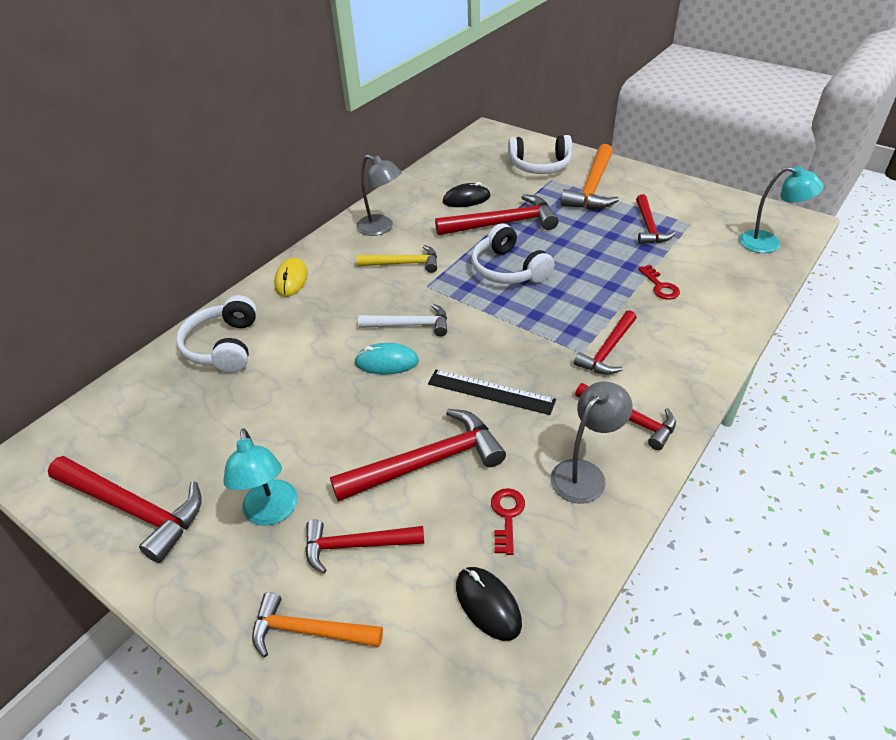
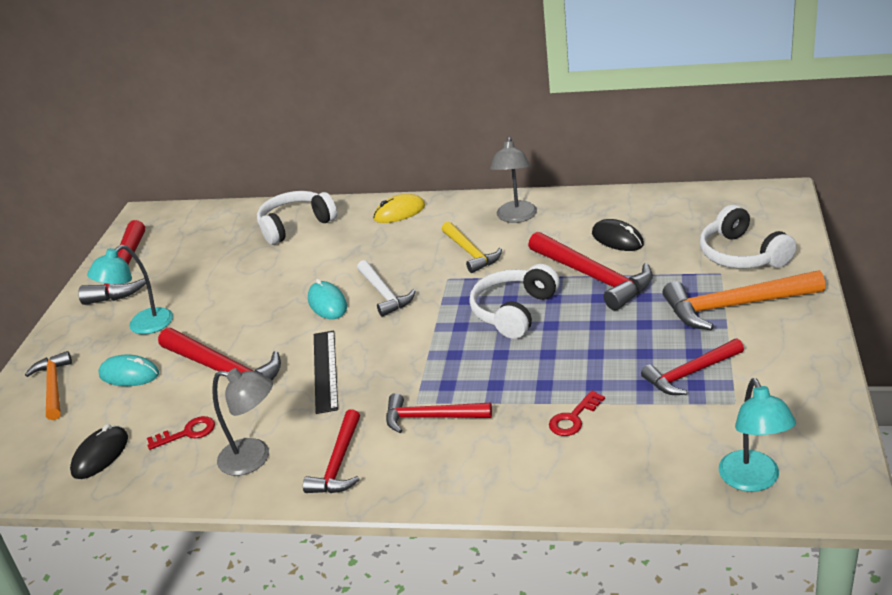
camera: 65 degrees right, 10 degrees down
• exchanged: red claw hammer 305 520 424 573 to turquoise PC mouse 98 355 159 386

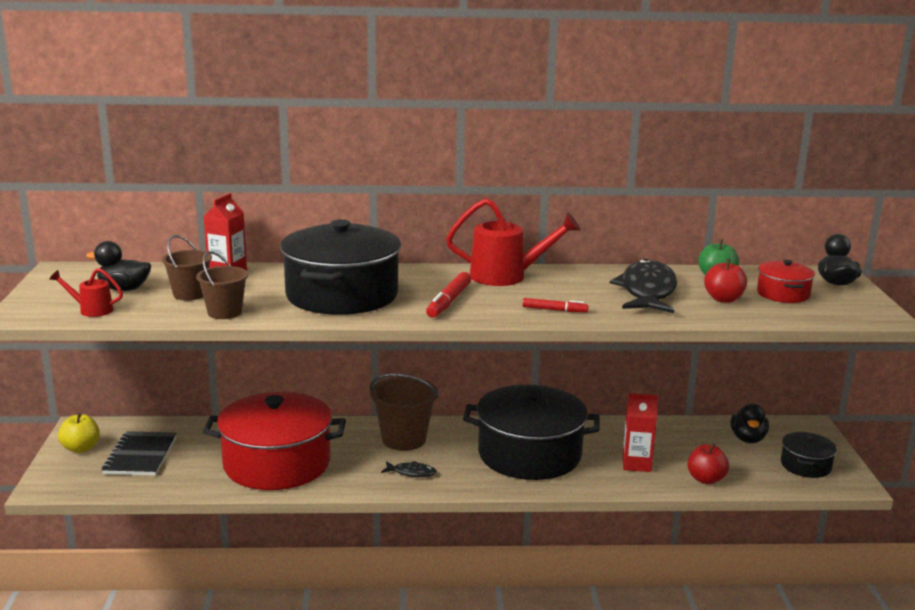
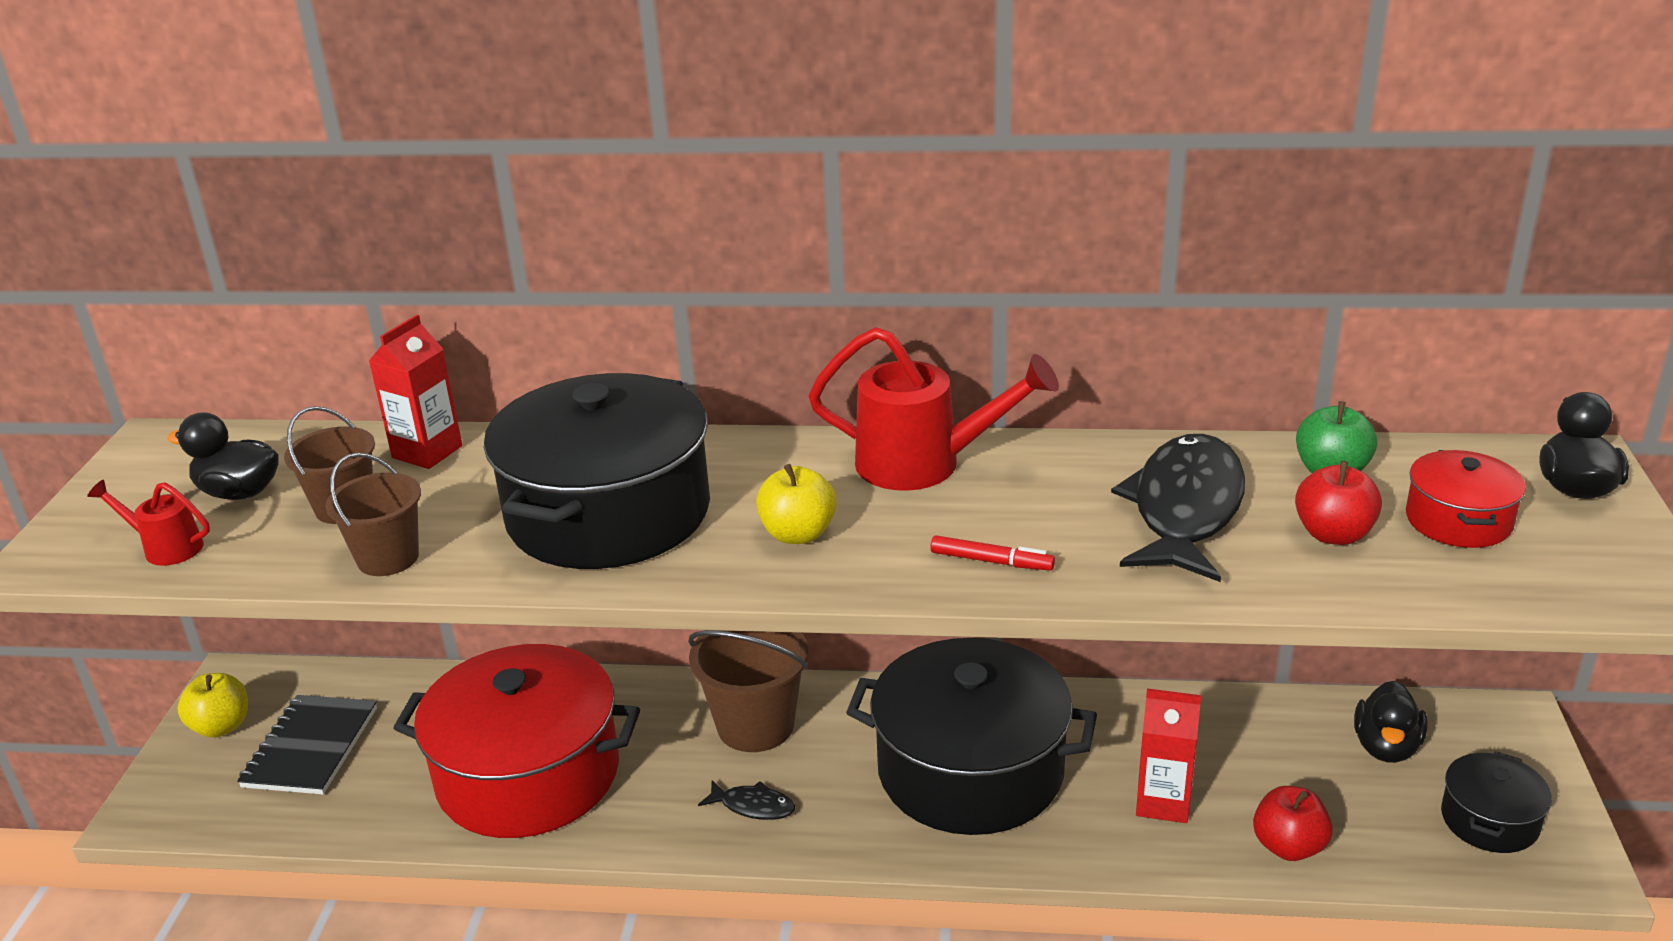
camera: 10 degrees right, 10 degrees up
• exchanged: red marker 426 272 471 318 to bright yellow apple fruit 756 464 837 544

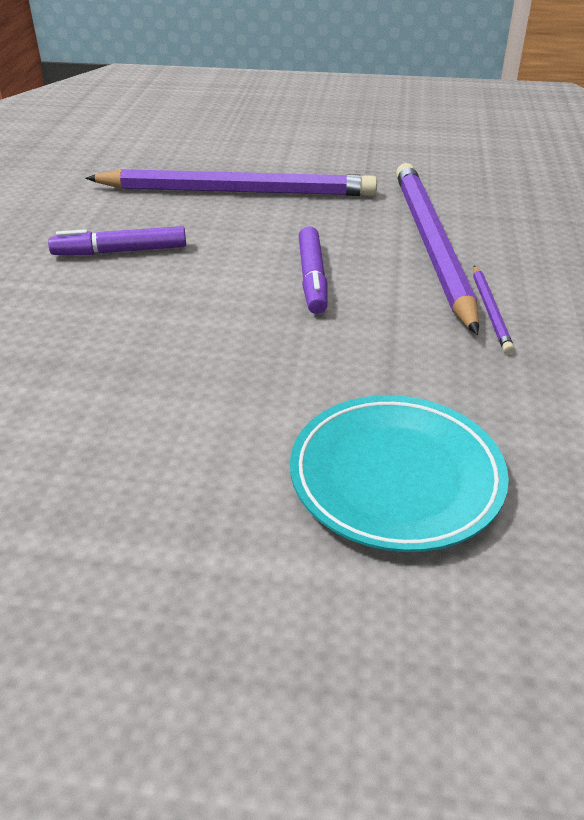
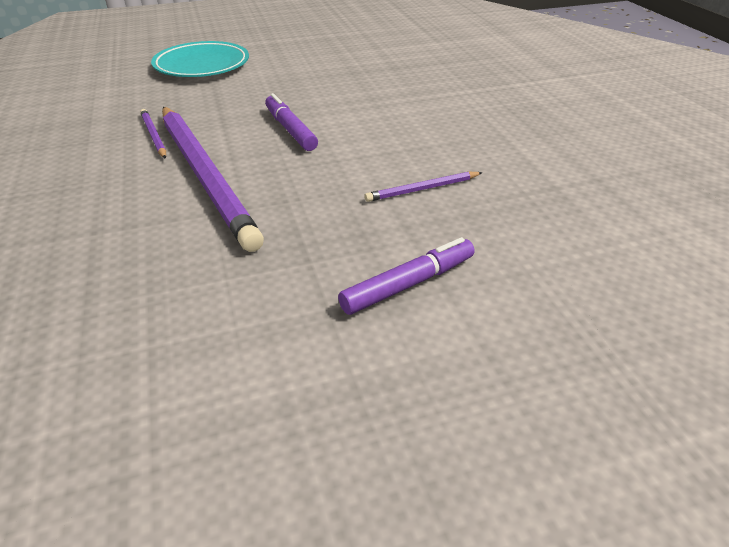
camera: 155 degrees right, 0 degrees up
• relocated: royal purple marker 48 226 186 255 to 338 237 475 315
• size: royal purple wooden pencil 85 169 377 196 = 364 172 483 202 x0.42

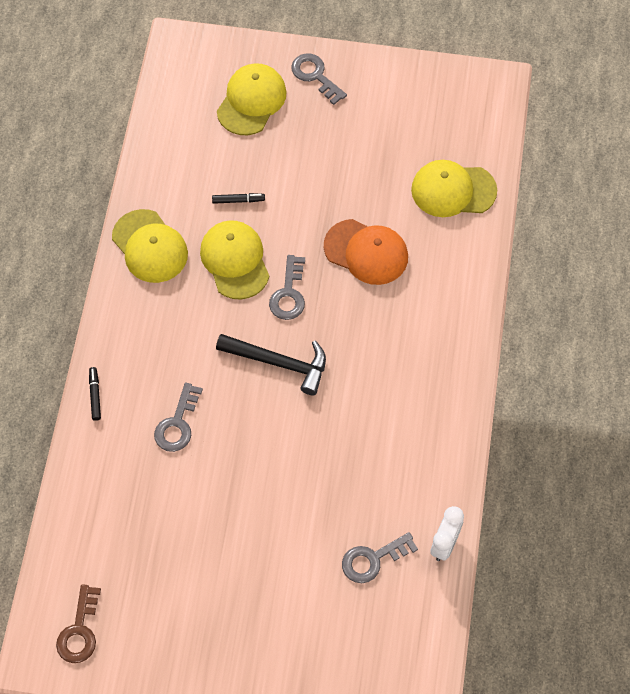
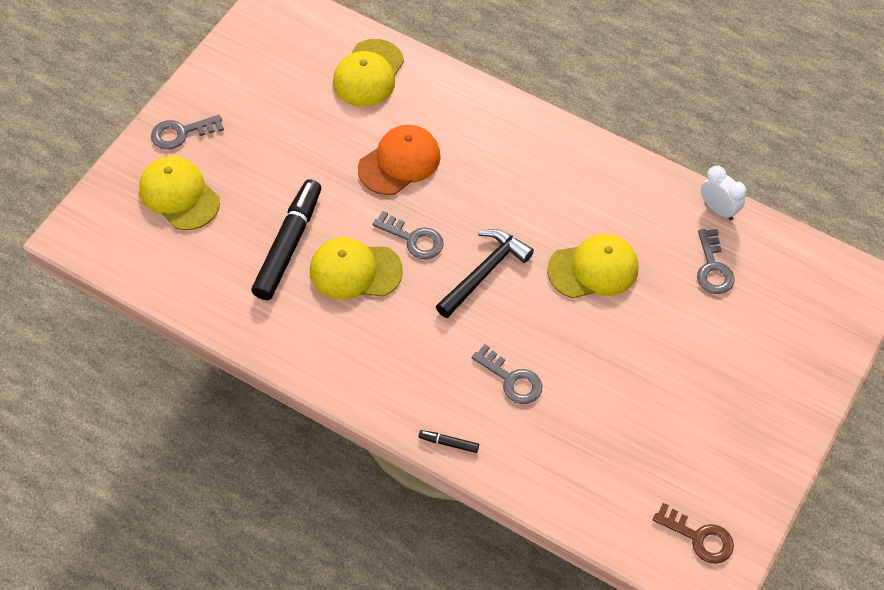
camera: 70 degrees left, 5 degrees down
• size: jet-black marker 212 193 265 204 = 251 179 321 300 x2.45
• relocated: bright yellow cap 112 209 188 283 to 547 234 639 298

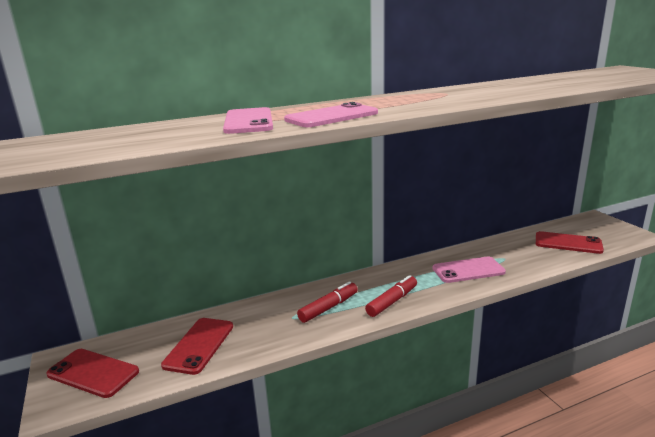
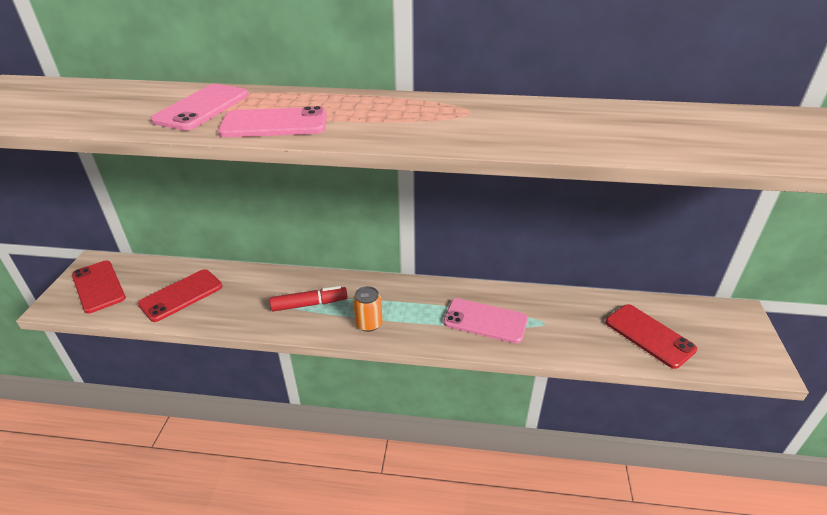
camera: 30 degrees right, 15 degrees up
• exchanged: red marker 365 275 417 317 to orange-coloured can 353 286 383 332

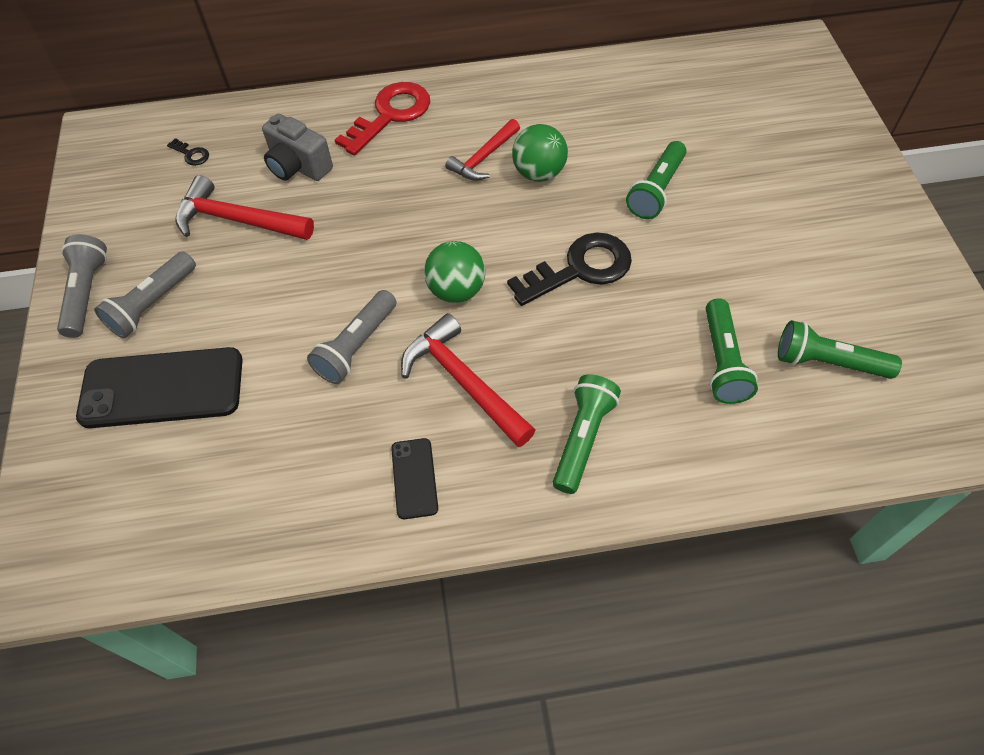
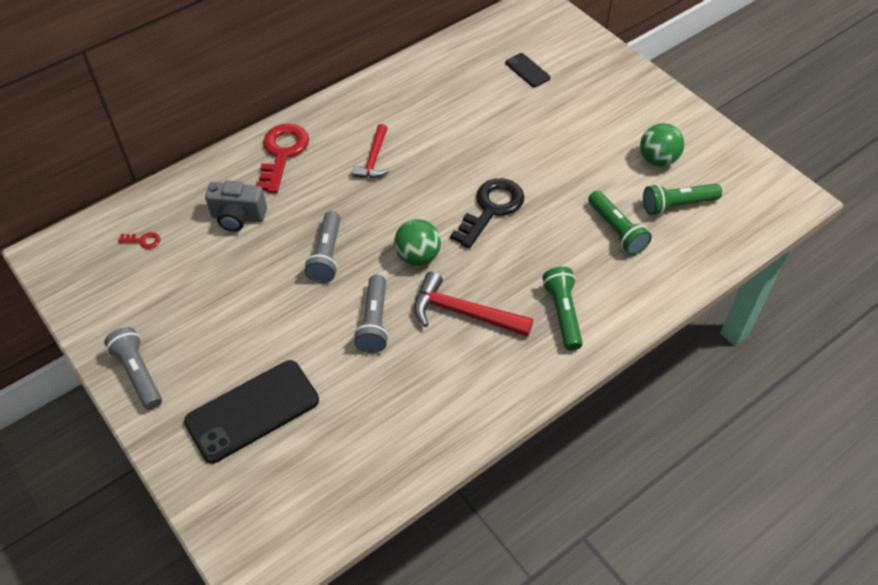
camera: 30 degrees left, 5 degrees down
• colour: jet-black latchkey 167 138 209 166 to red latchkey 118 232 160 249
• relocated: ash-grey flashlight 94 251 196 338 to 305 211 340 283
• relocated: jet-black smartphone 391 438 438 519 to 505 53 550 87
• relocated: leaf-green play ball 512 124 568 182 to 640 123 684 167
• missing: red claw hammer 175 175 314 240
• missing: leaf-green flashlight 626 141 687 219

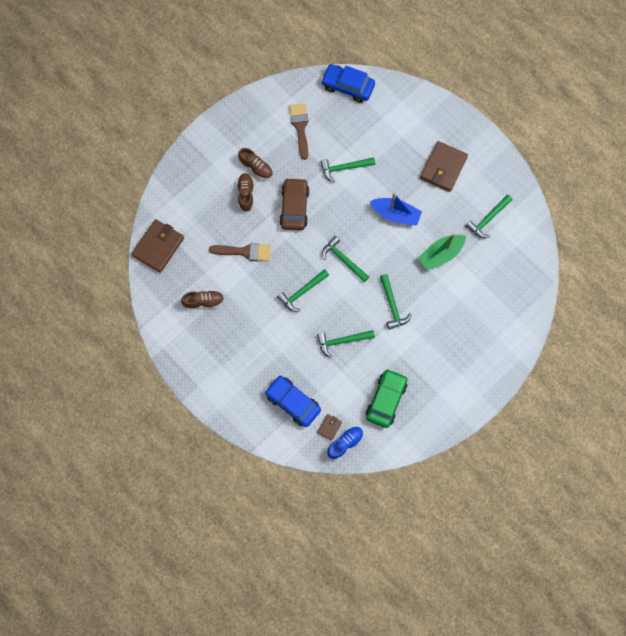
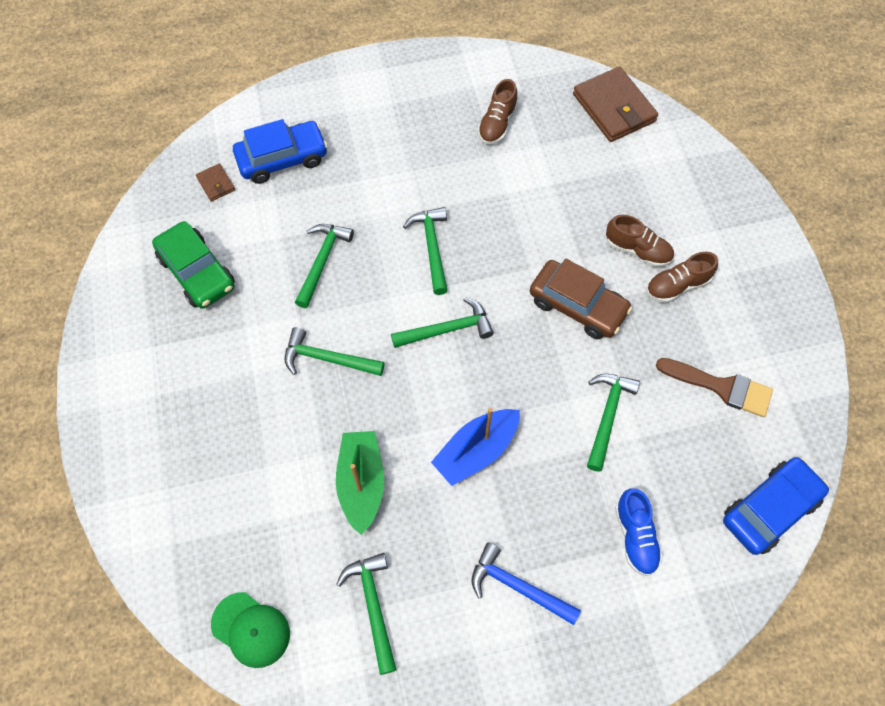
camera: 120 degrees right, 10 degrees down
• appeared: leaf-green cap 211 592 290 668
• exchanged: brown card wallet 420 141 468 192 to blue claw hammer 471 542 581 625
• relocated: blue shoe 327 426 363 460 to 615 488 663 576
• missing: brown brush 209 243 271 261

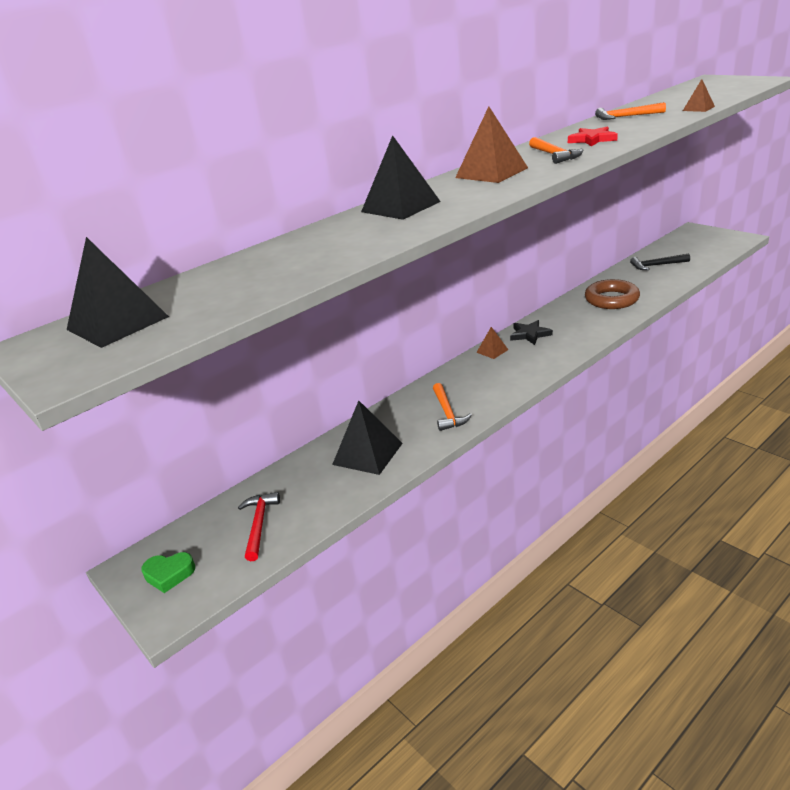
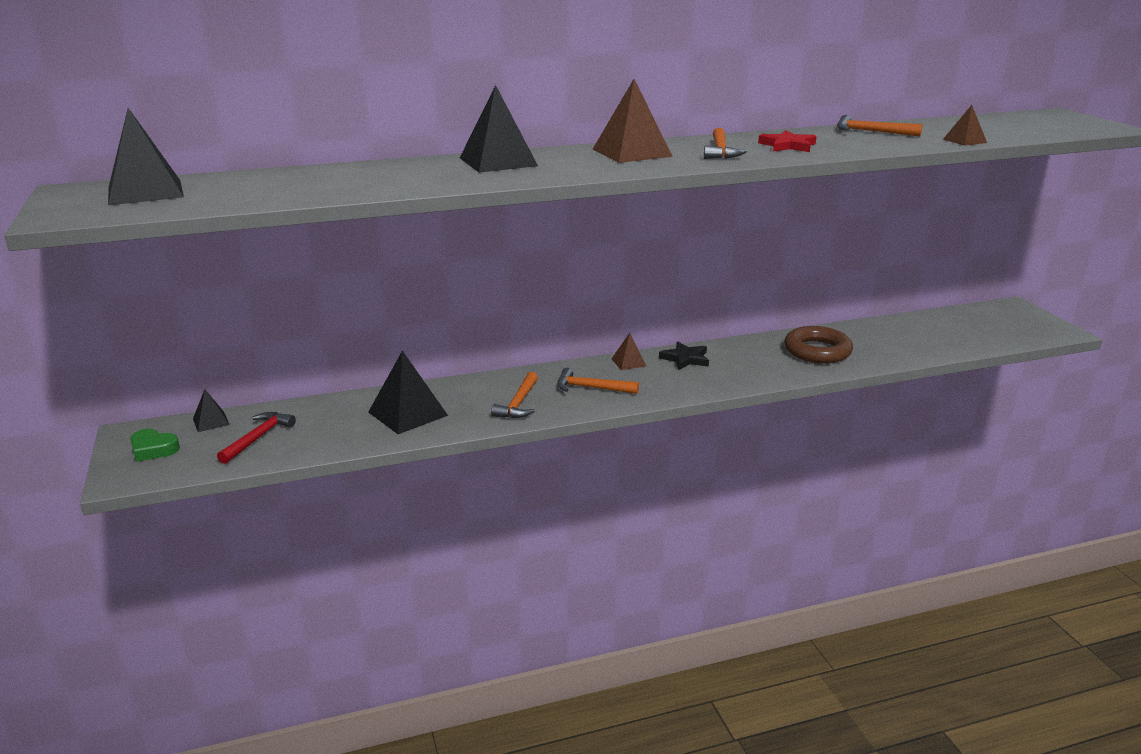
camera: 20 degrees right, 5 degrees down
• appeared: jet-black pyramid 193 390 230 432
• appeared: orange-coloured claw hammer 557 368 639 394
• missing: jet-black claw hammer 630 253 690 270

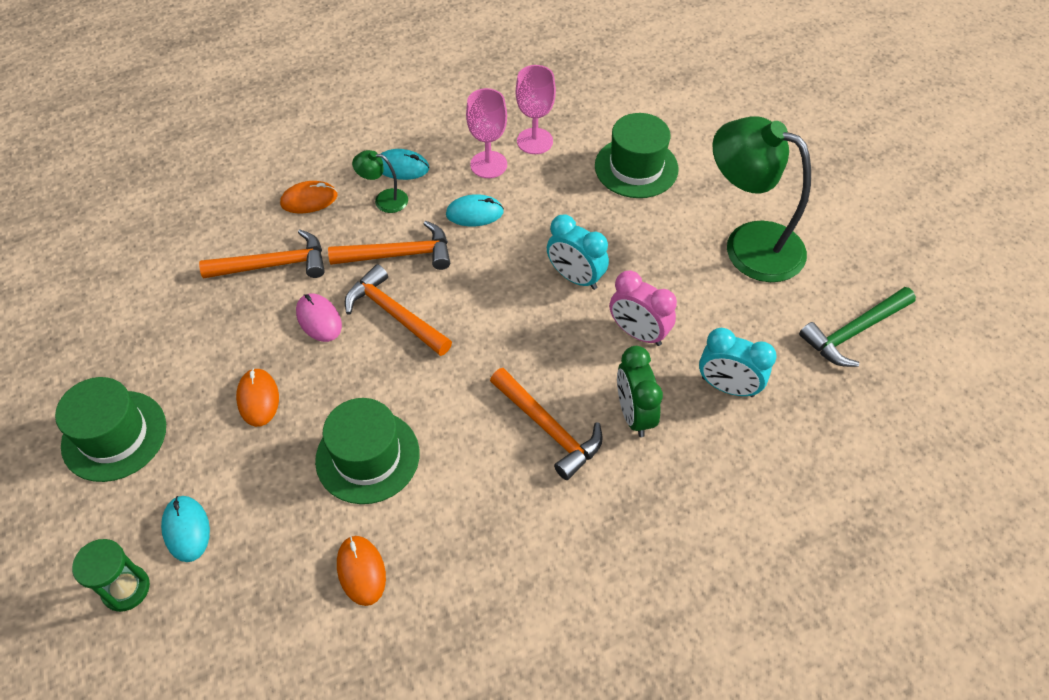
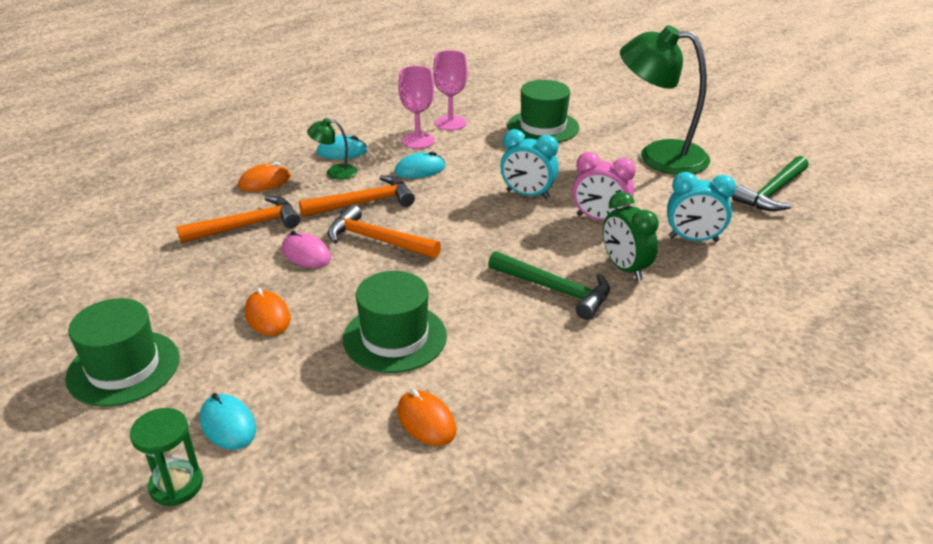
camera: 15 degrees left, 20 degrees down
• colour: orange-coloured claw hammer 490 368 603 480 to leaf-green claw hammer 488 251 610 320

